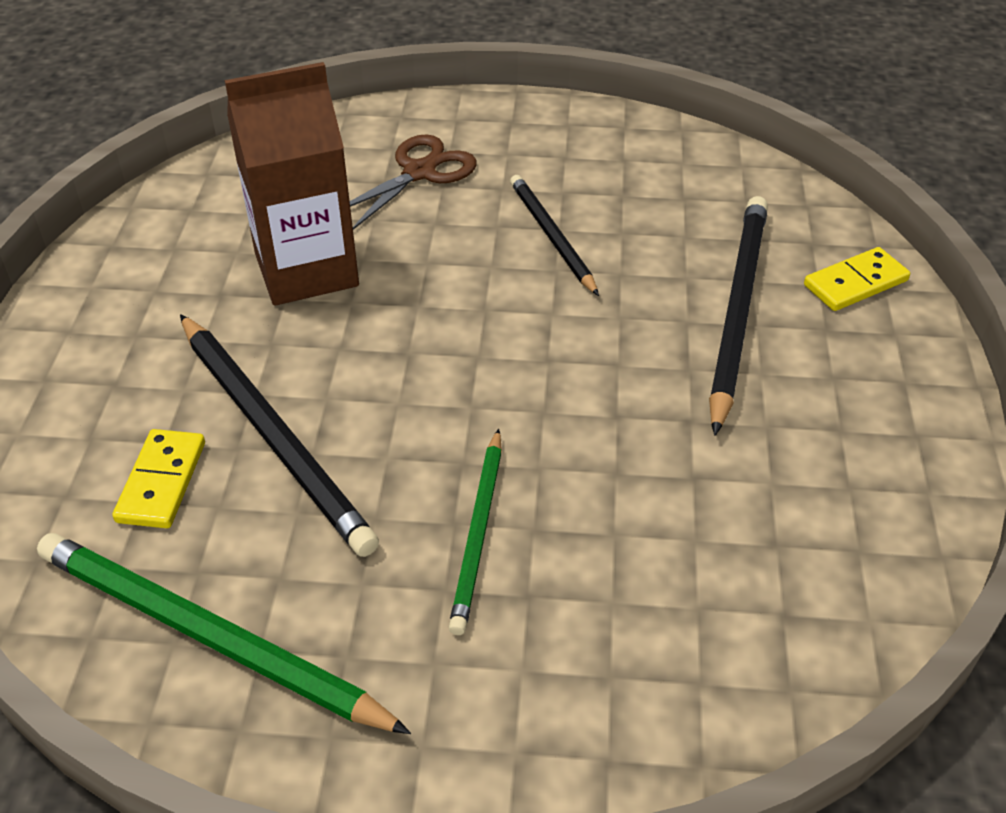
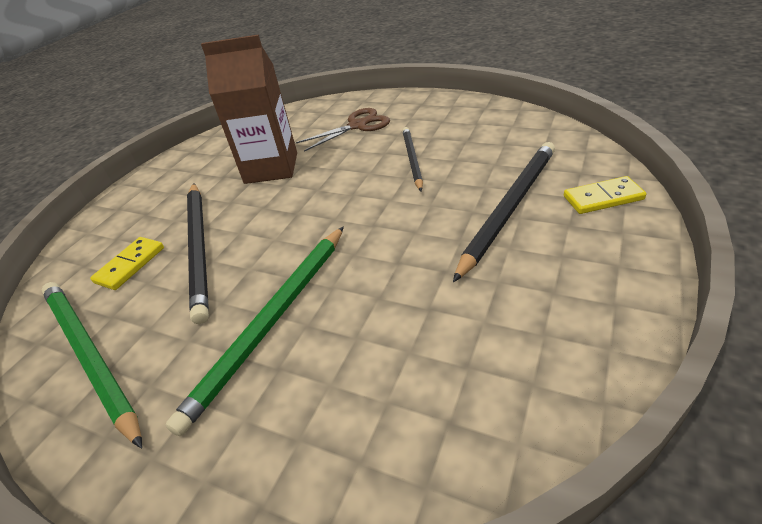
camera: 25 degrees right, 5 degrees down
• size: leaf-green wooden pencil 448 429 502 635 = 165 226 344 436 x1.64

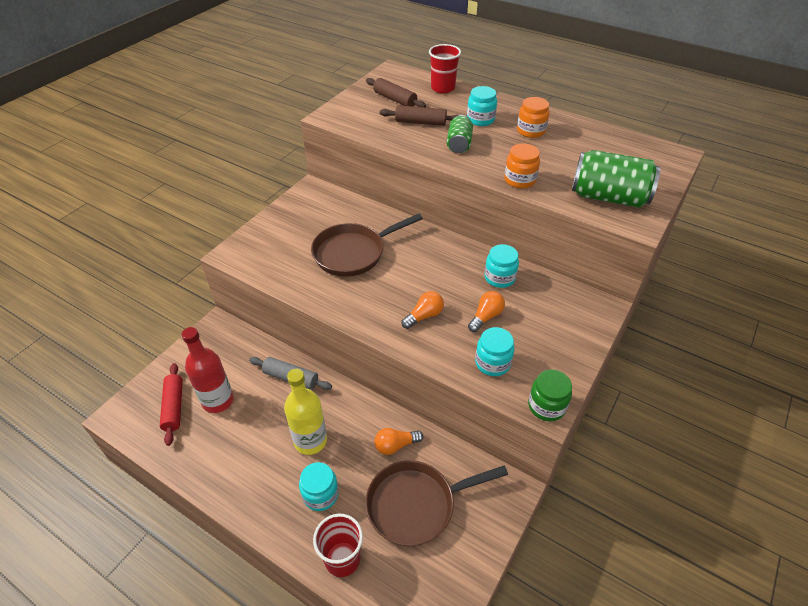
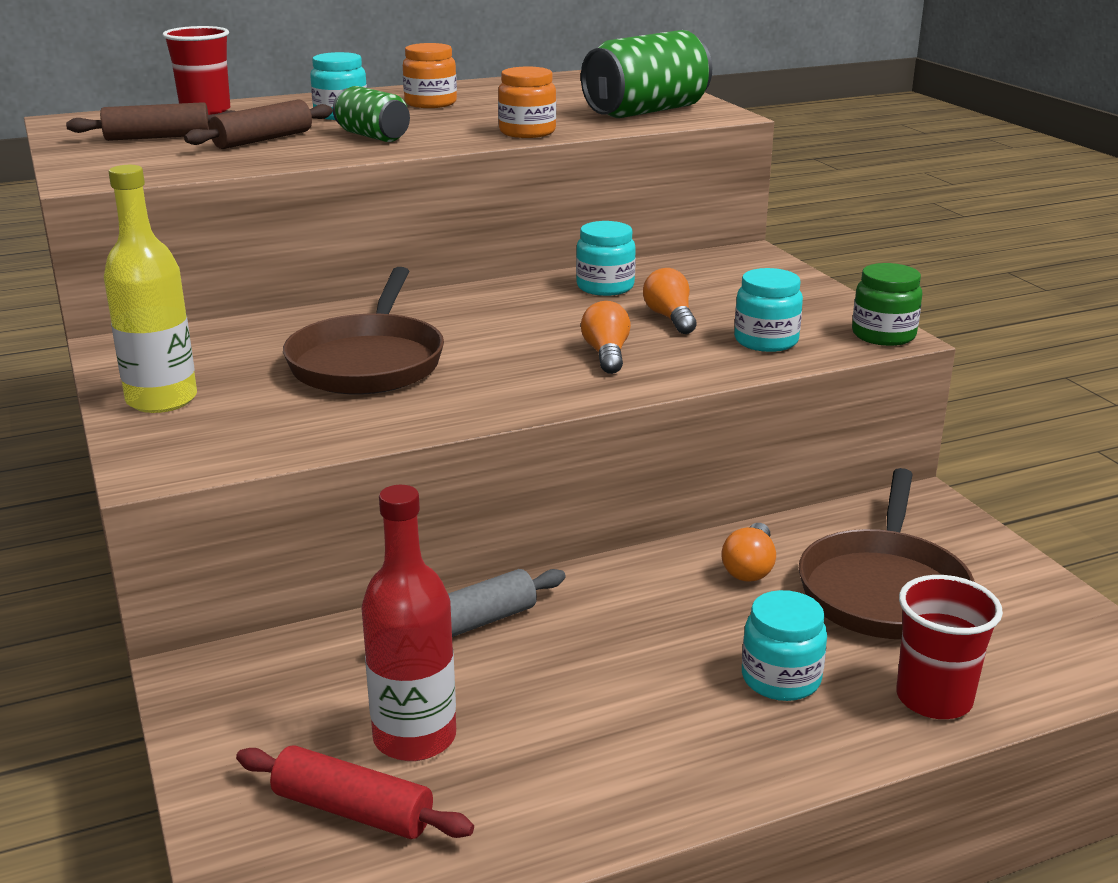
camera: 55 degrees left, 20 degrees down
• relocated: bright yellow bottle 284 369 327 455 to 104 165 197 413

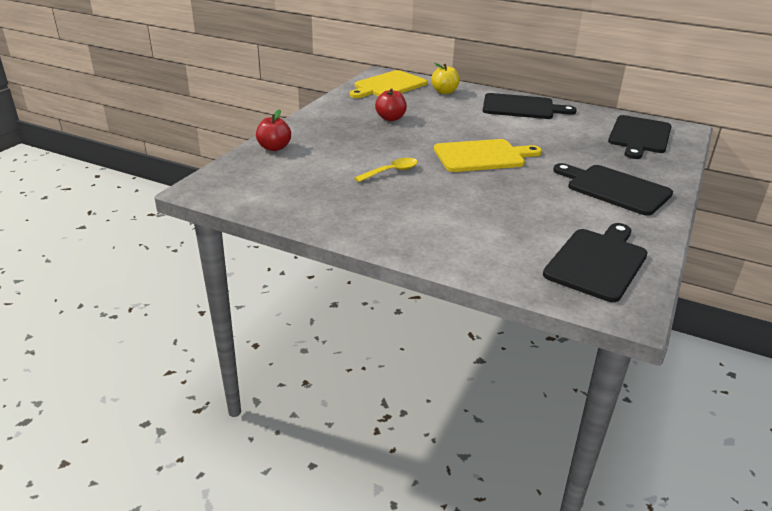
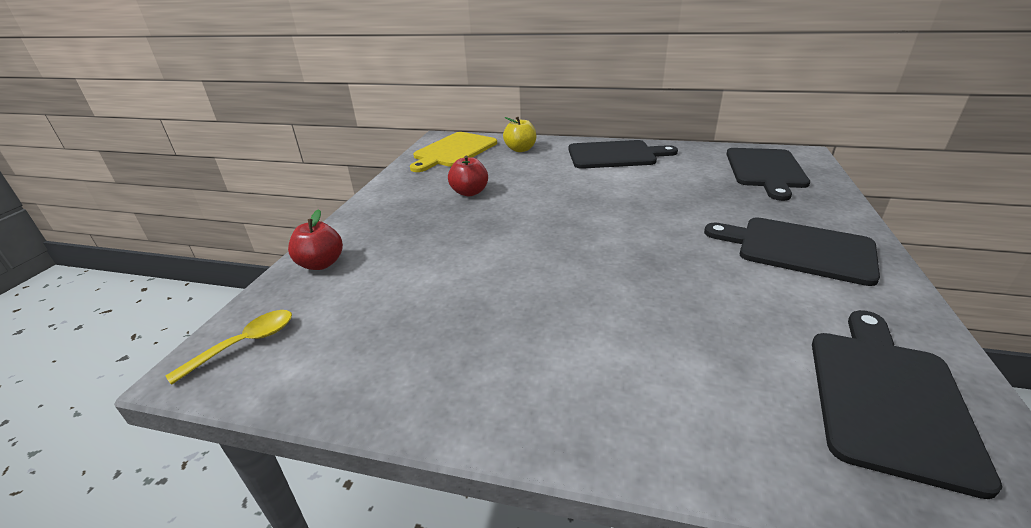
camera: 10 degrees left, 0 degrees up
• relocated: bright yellow tablespoon 355 158 418 182 to 165 310 292 385
• missing: bright yellow chopping board 434 139 542 172

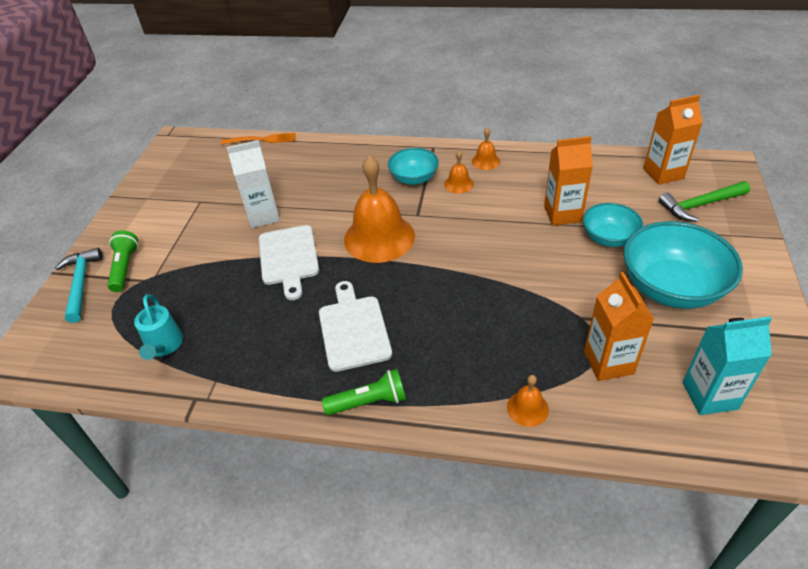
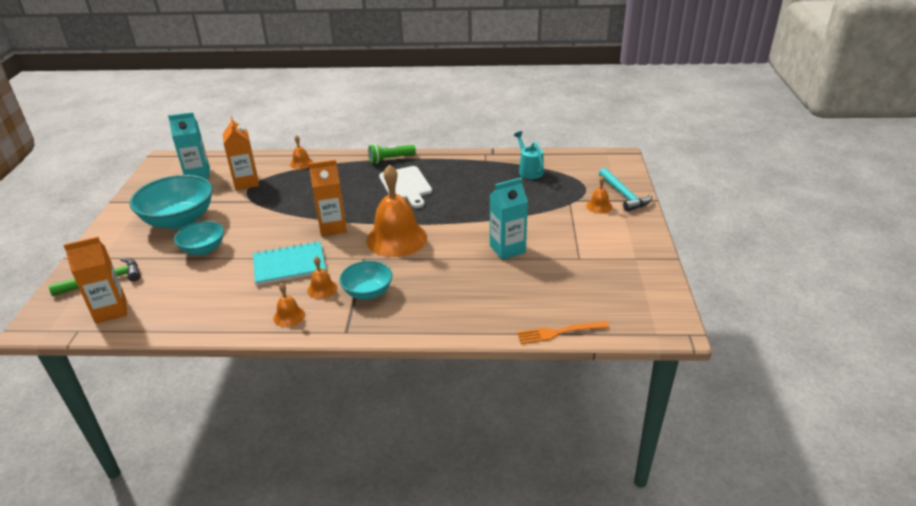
camera: 170 degrees right, 10 degrees down
• appeared: turquoise exercise book 253 241 326 285
• relocated: orange-coloured juice carton 544 136 593 226 to 308 160 347 236
• colour: pure white juice carton 227 140 280 228 to turquoise juice carton 490 178 528 260
• exchanged: leaf-green flashlight 107 230 138 292 to orange-coloured hand bell 586 175 612 214
• missing: pure white chopping board 259 225 319 300

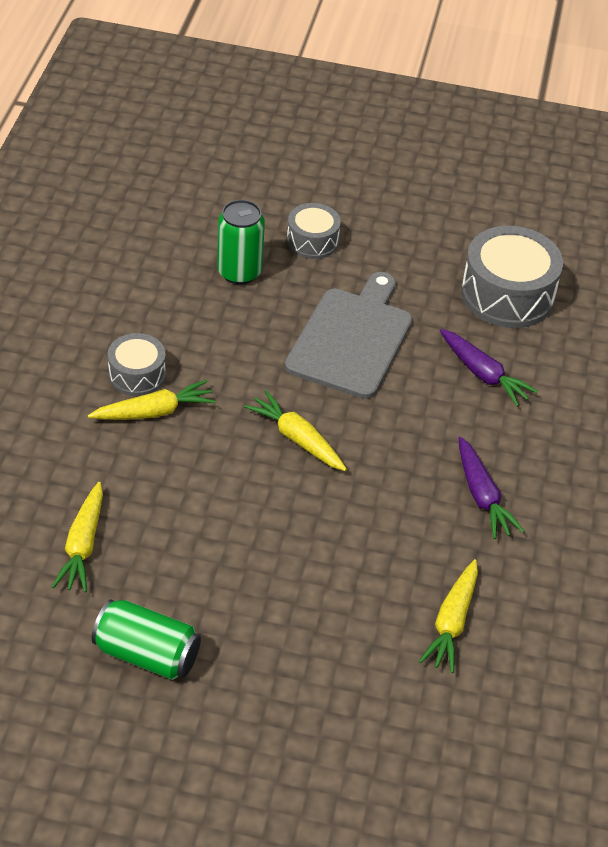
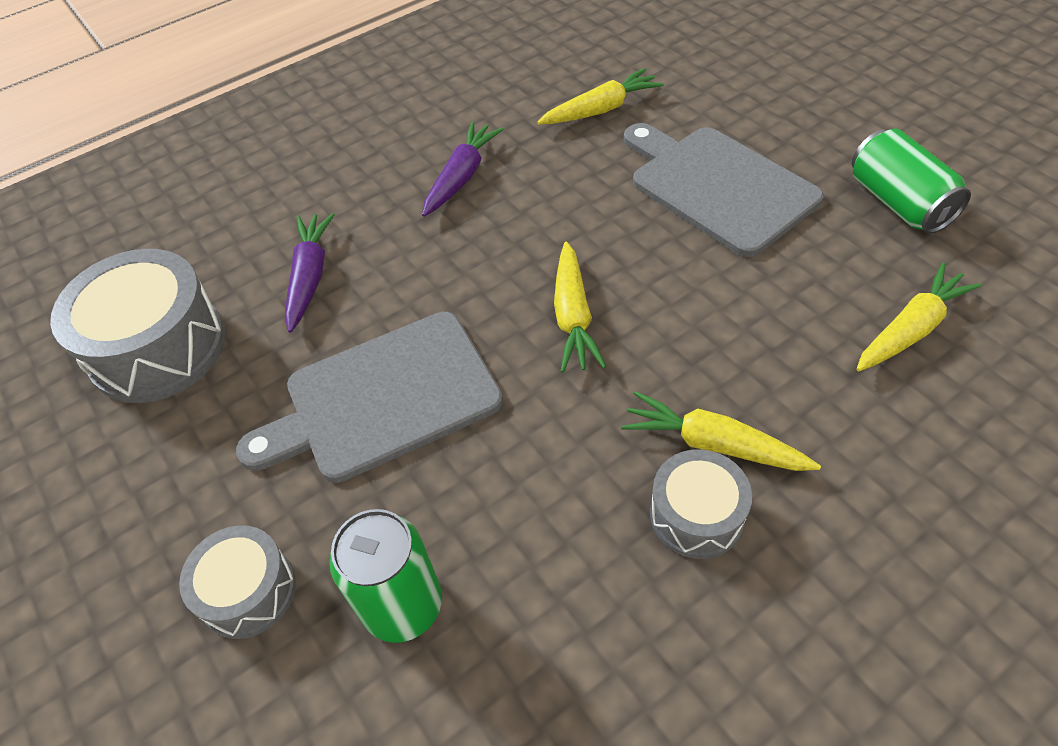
camera: 130 degrees left, 5 degrees up
• appeared: ash-grey chopping board 624 123 824 257

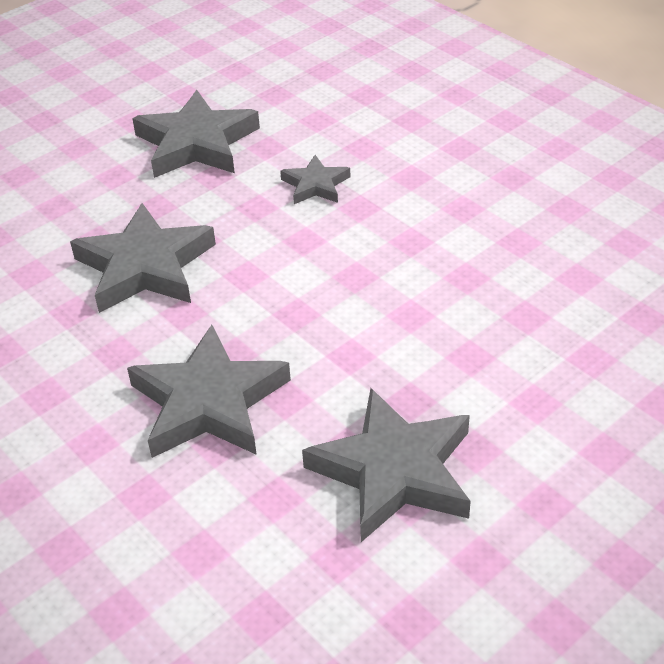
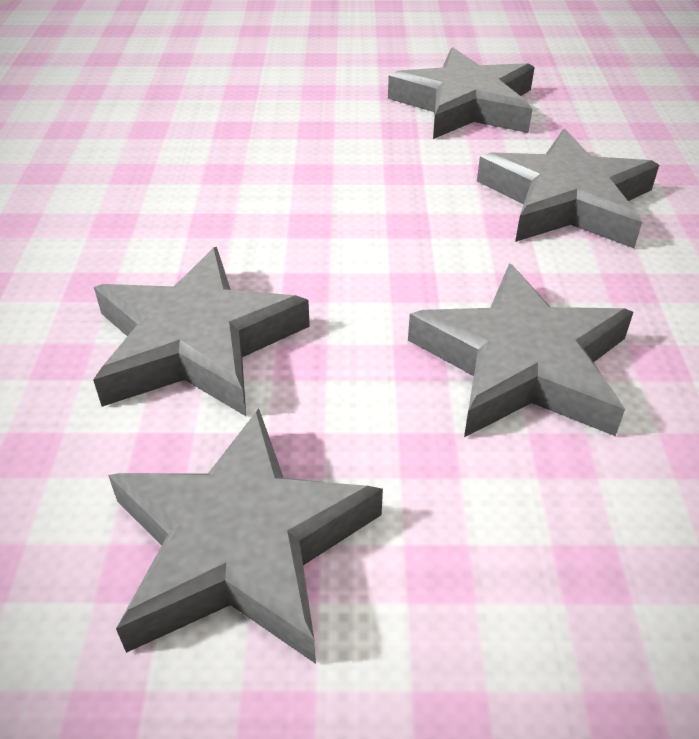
camera: 140 degrees left, 0 degrees up
• size: ash-grey five-pointed star 280 155 351 204 = 93 247 310 416 x1.90

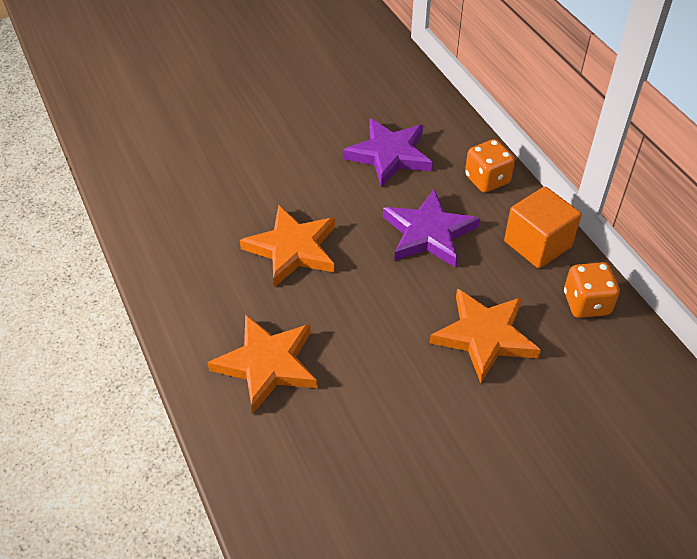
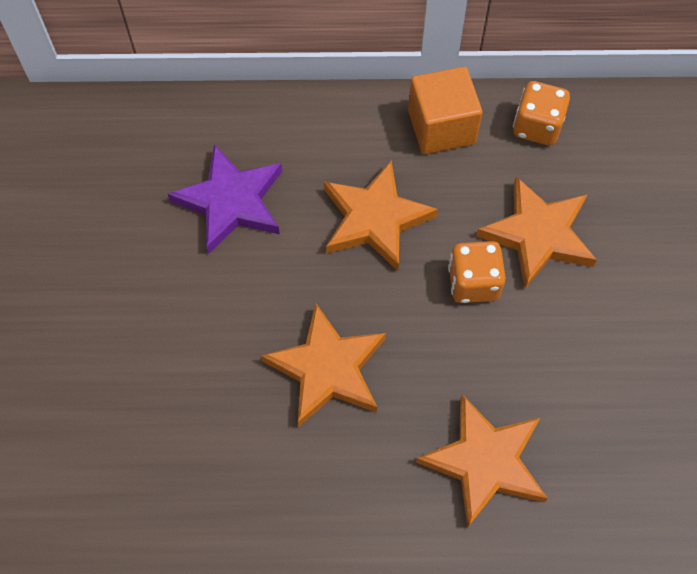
camera: 65 degrees left, 15 degrees up
• colour: royal purple five-pointed star 383 189 480 268 to orange-coloured five-pointed star 324 160 438 271
• relocated: orange-coloured dice 465 139 515 193 to 448 241 506 303

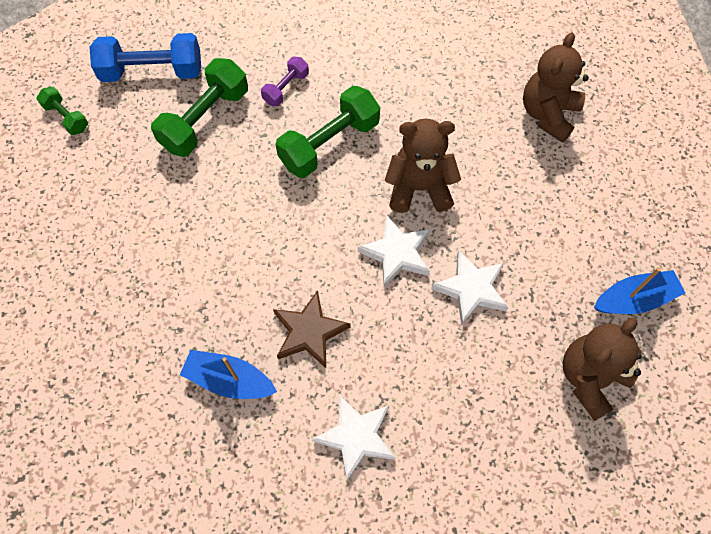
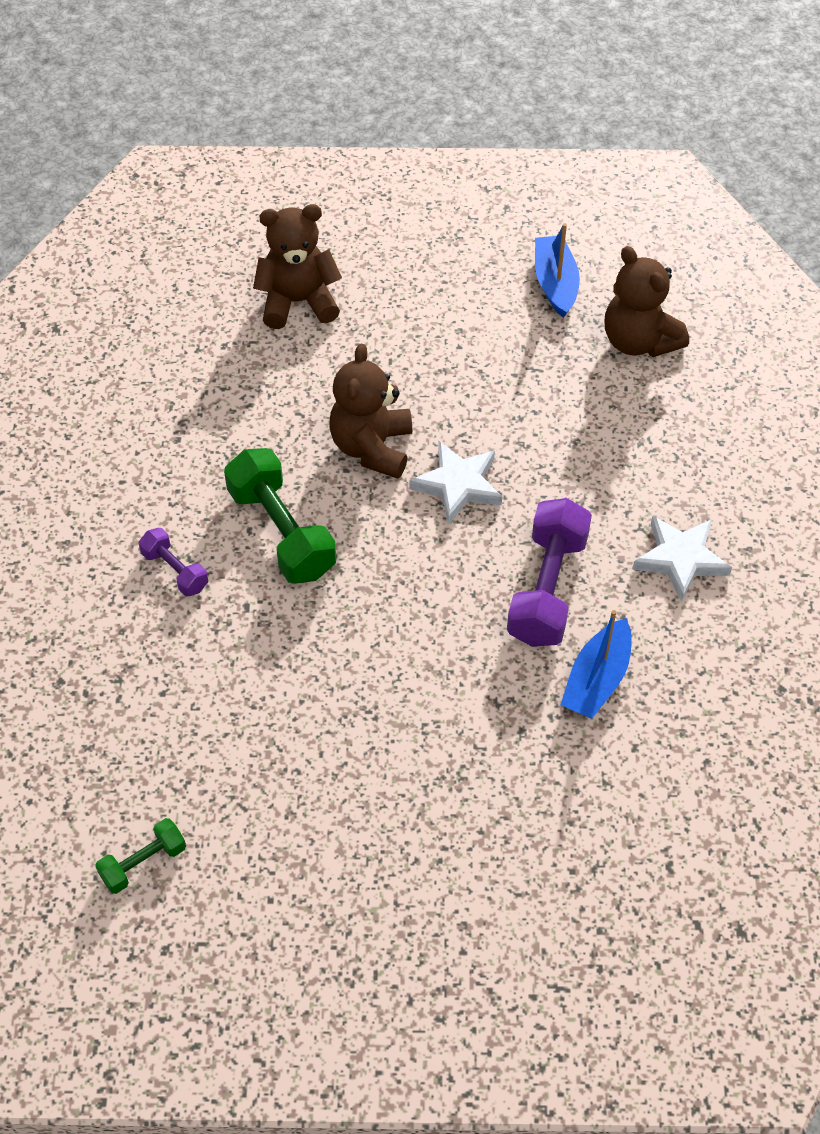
camera: 80 degrees left, 10 degrees down
• spun: brown stuffed bear 523 32 589 143 = 253 204 342 329 135 degrees clockwise
• exchanged: brown five-pointed star 273 290 350 368 to royal purple dumbbell 507 498 592 647
• missing: blue dumbbell 89 33 201 82
• missing: leaf-green dumbbell 151 58 248 157
• missing: pure white five-pointed star 432 250 508 325

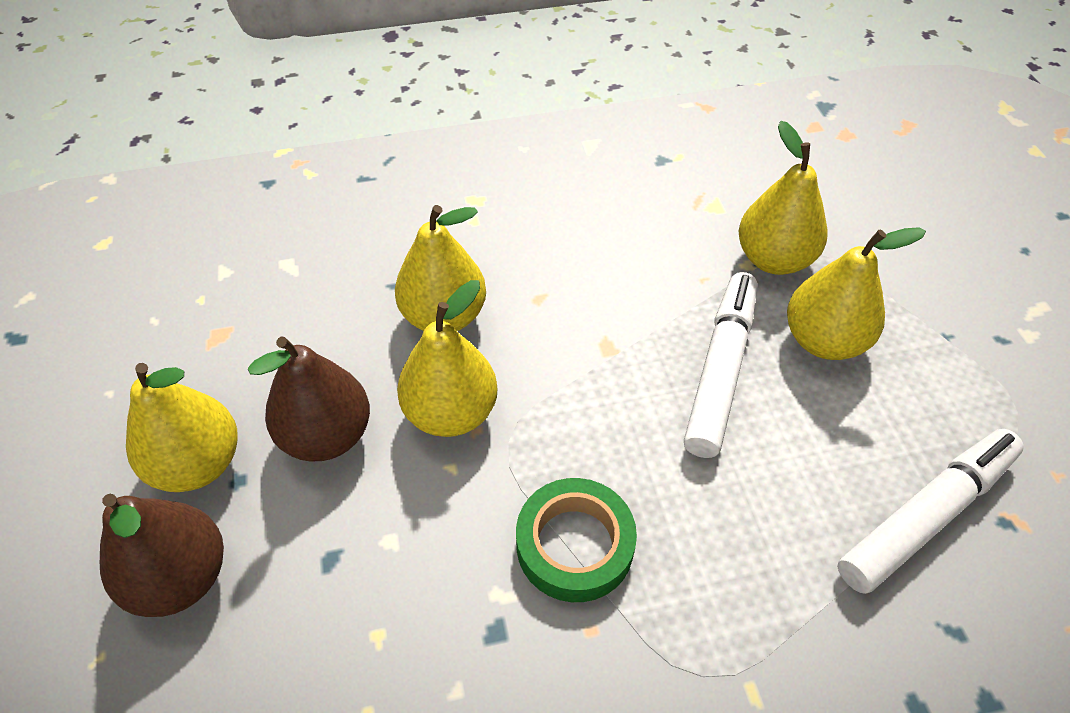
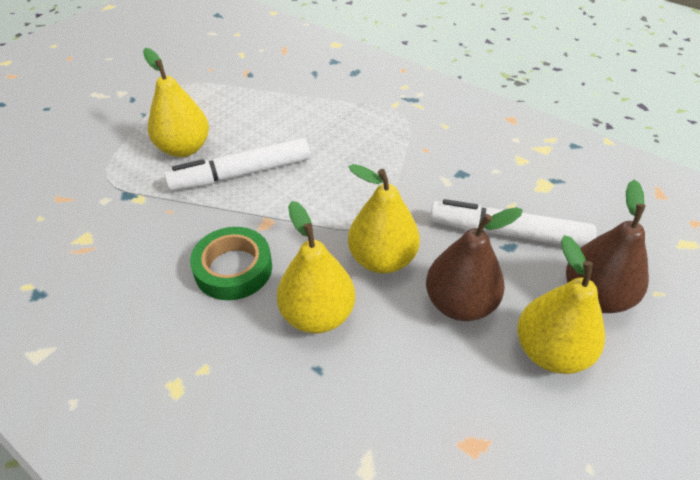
camera: 130 degrees left, 5 degrees down
• relocated: leaf-green roll of tape 516 478 637 602 to 190 227 272 300
• relocated: pure white marker 837 429 1024 594 to 430 199 597 248
• missing: bright yellow toy pear 738 121 828 275

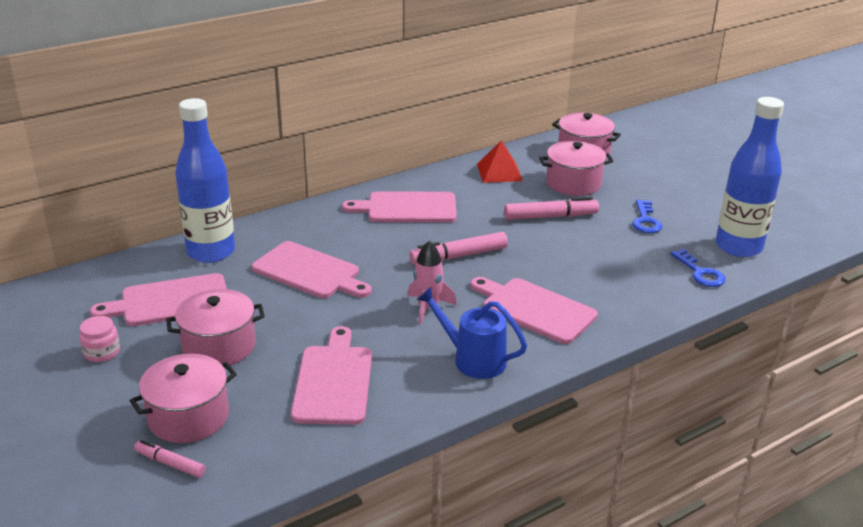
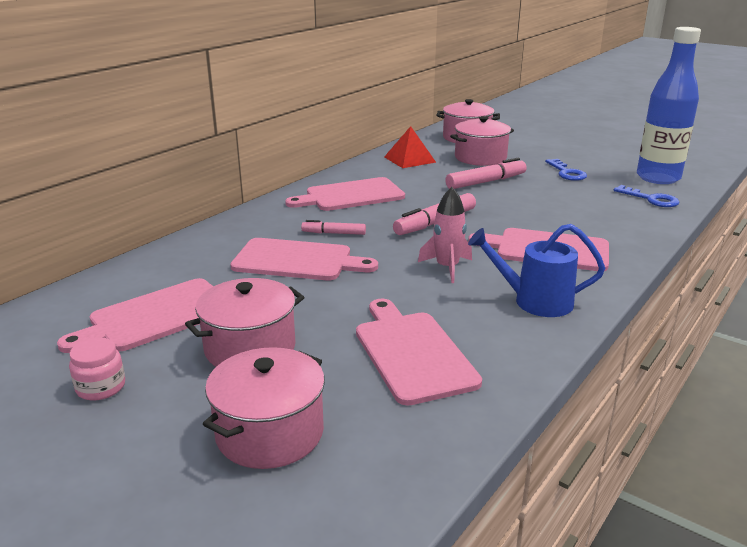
camera: 20 degrees left, 5 degrees down
• relocated: rose-pink marker 134 440 205 478 to 301 220 366 235
• missing: blue bottle 175 98 235 263

